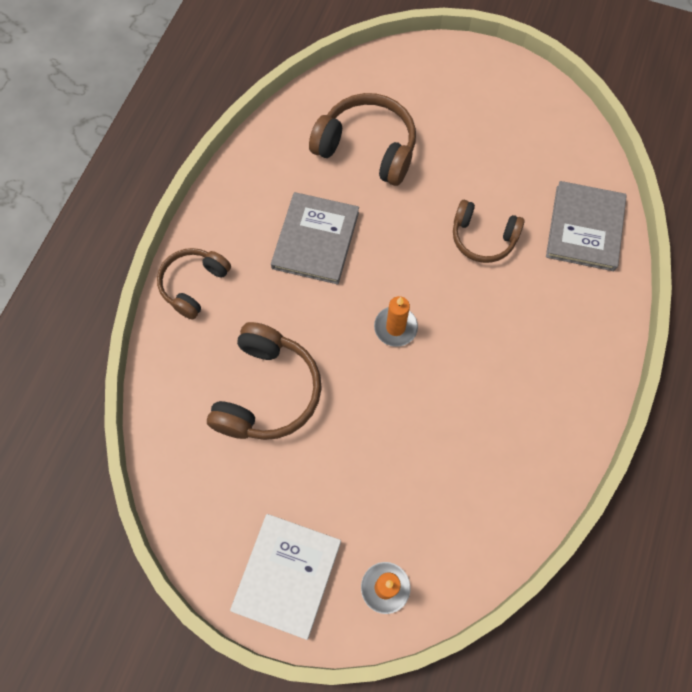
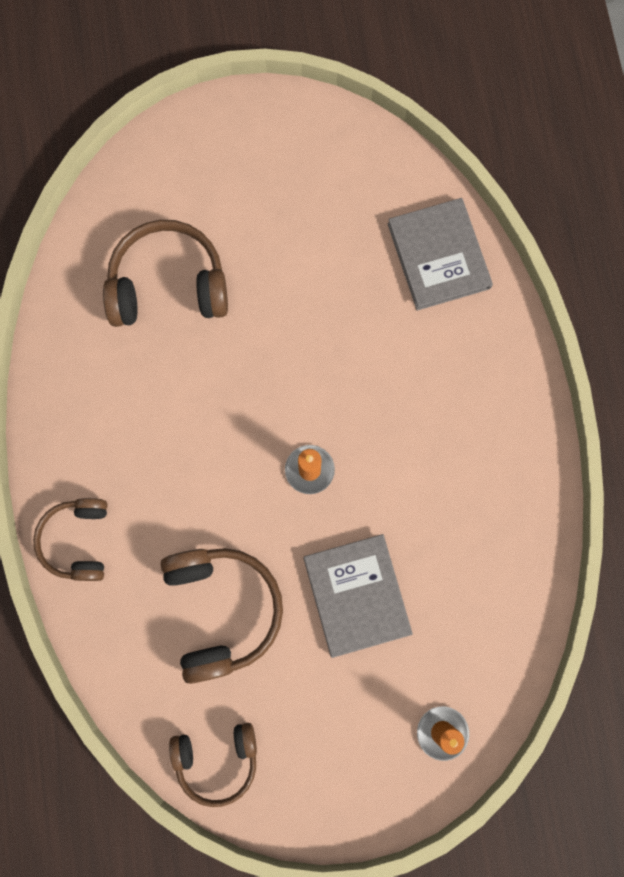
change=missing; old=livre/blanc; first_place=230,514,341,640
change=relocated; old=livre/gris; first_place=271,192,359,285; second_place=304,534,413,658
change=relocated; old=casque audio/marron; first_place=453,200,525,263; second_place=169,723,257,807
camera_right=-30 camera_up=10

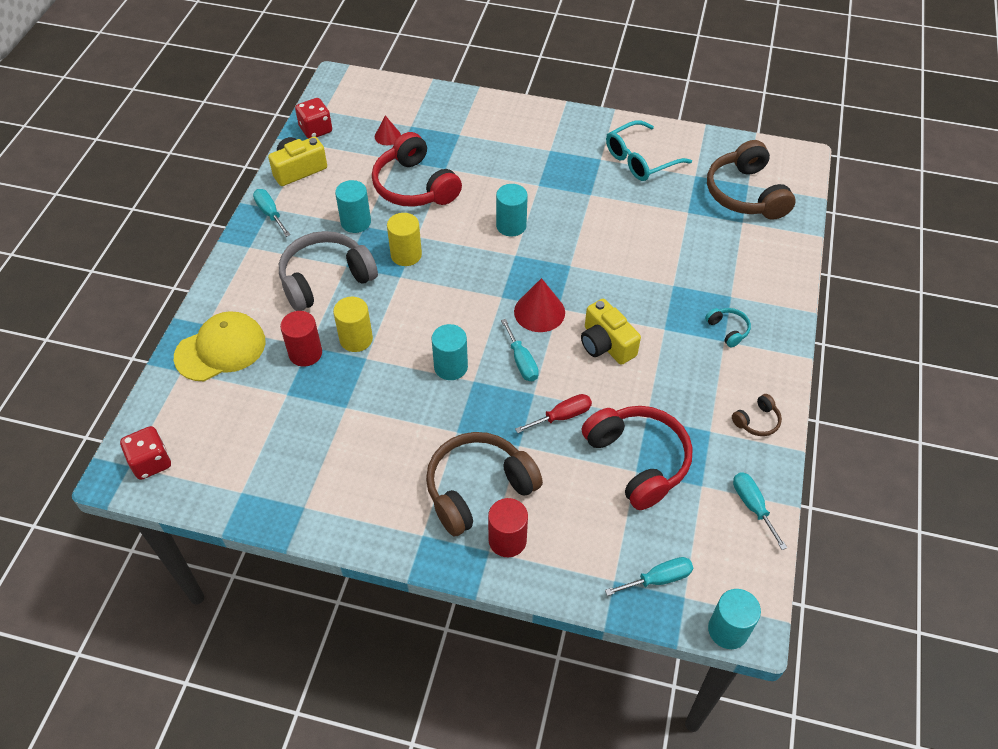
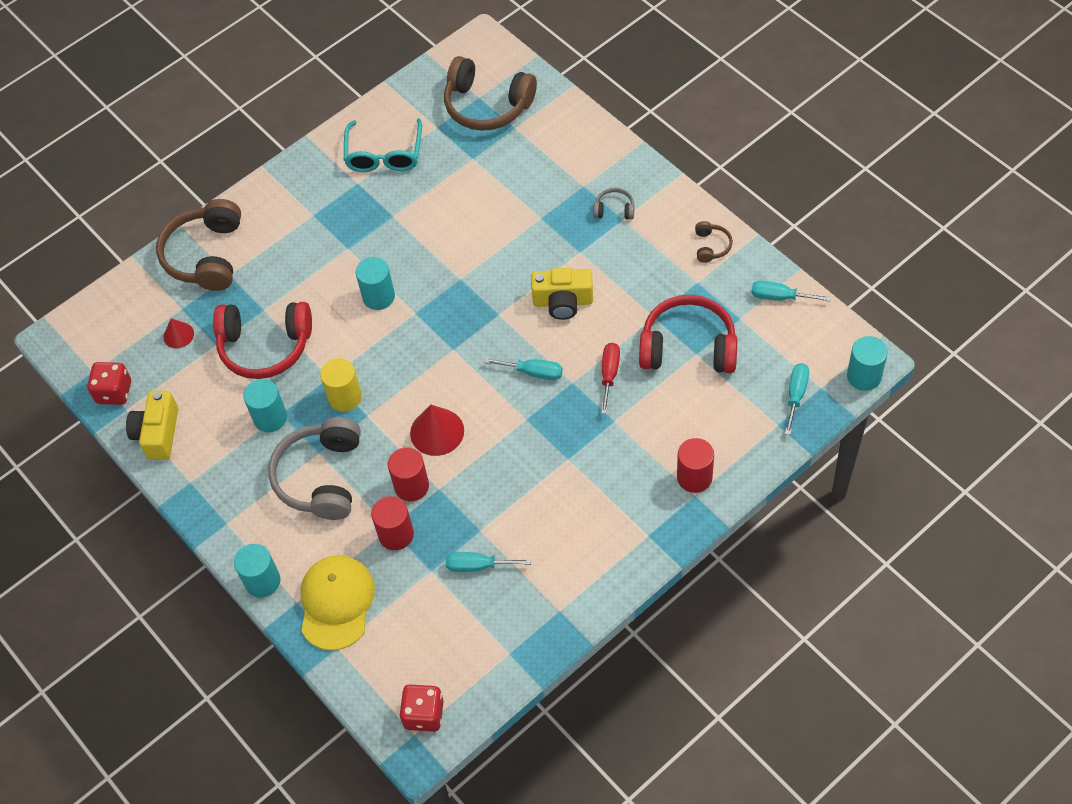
change=relocated; old=tournevis/turquoise; first_place=253,189,290,237; second_place=446,552,531,572
change=relocated; old=casque audio/marron; first_place=426,432,543,537; second_place=156,199,241,291
change=relocated; old=cylindre/turquoise; first_place=431,324,468,380; second_place=234,544,281,598
change=relocated; old=cône/rouge; first_place=514,278,565,332; second_place=410,405,464,456
change=colour; old=cylindre/jaune; new=cylindre/rouge; first_place=333,297,373,352; second_place=388,447,429,501
change=colour; old=casque audio/turquoise; new=casque audio/gris; first_place=705,308,751,348; second_place=593,188,634,220
camera_right=-50 camera_up=5

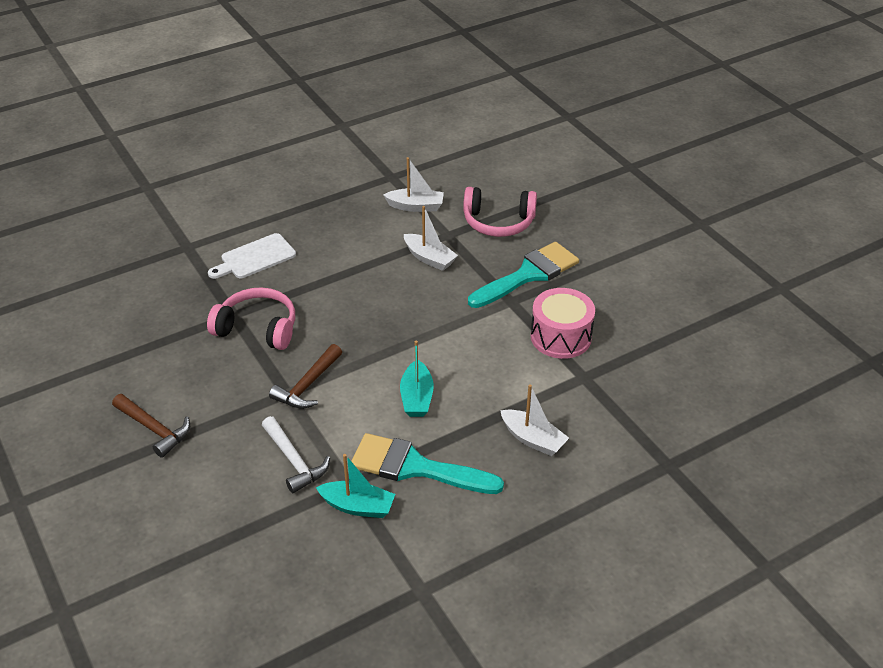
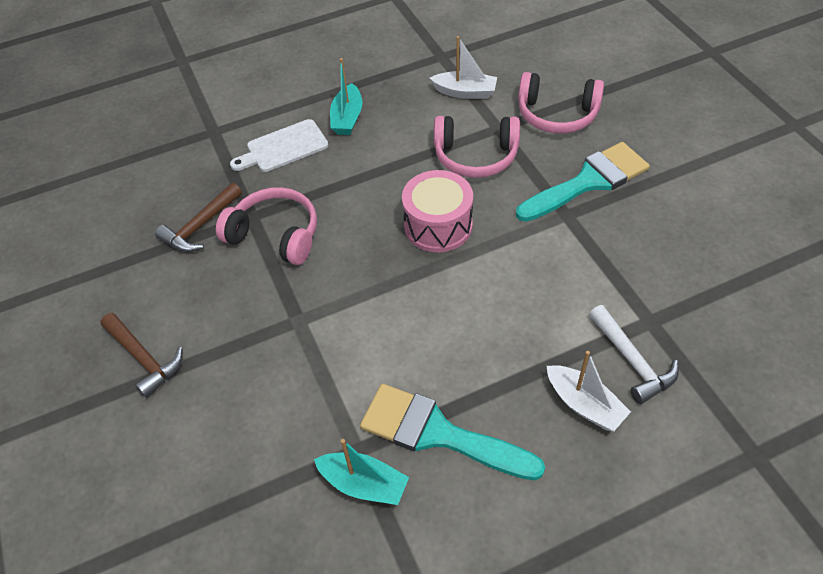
change=relocated; old=marteau/blanc; first_place=262,416,330,493; second_place=589,305,679,404
change=relocated; old=marteau/marron; first_place=269,344,342,409; second_place=155,183,242,252
change=relocated; old=bateau/turquoise; first_place=400,341,434,417; second_place=330,58,362,135
change=relocated; old=tambour/rose; first_place=531,288,595,359; second_place=402,170,473,252
change=exchanged; old=bateau/blanc; new=casque audio/rose; first_place=404,206,458,271; second_place=434,116,520,178
camera_right=10 camera_up=10

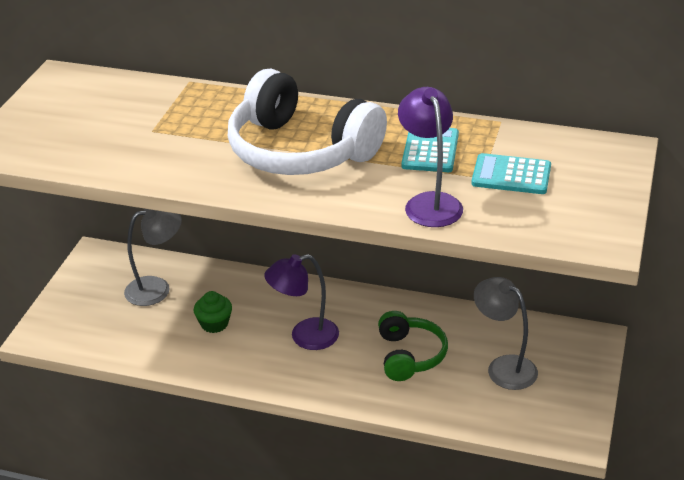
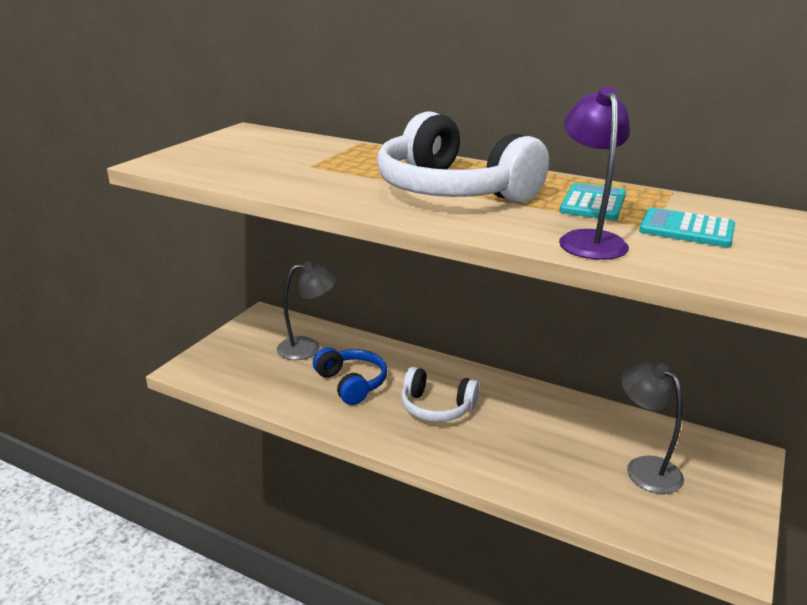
change=missing; old=casque audio/vert; first_place=378,311,448,381
change=exchanged; old=muffin/vert; new=casque audio/bleu; first_place=194,291,232,333; second_place=313,347,387,405
change=exchanged; old=lampe/violet; new=casque audio/blanc; first_place=264,254,339,350; second_place=401,367,480,422
camera_right=10 camera_up=-10

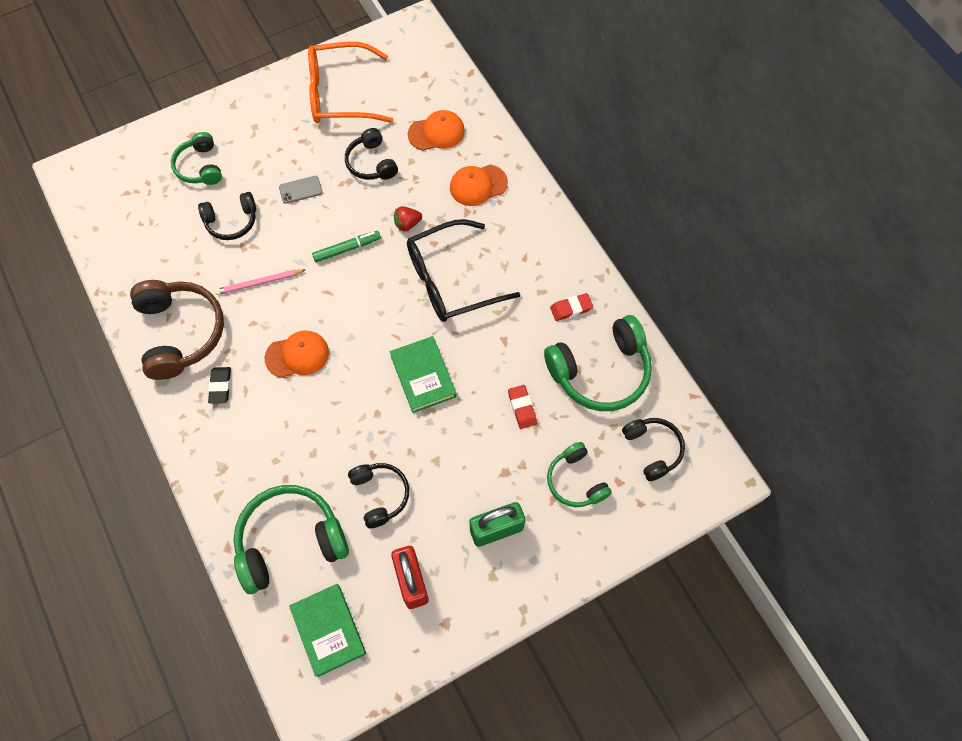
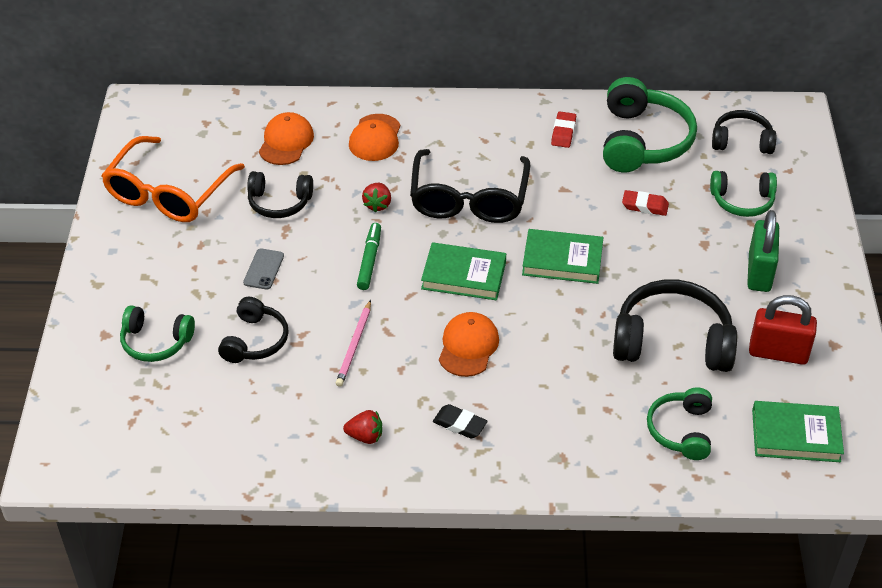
change=appeared; new=livre/vert; second_place=421,242,506,300
change=exchanged; old=casque audio/marron; new=fraise/rouge; first_place=130,280,224,380; second_place=343,410,382,444
change=size; old=casque audio/vert; first_place=234,485,349,594; second_place=647,388,712,460; factor=0.59
change=size; old=casque audio/noir; first_place=348,463,409,528; second_place=613,279,737,372; factor=1.7
camera_right=-60 camera_up=-20

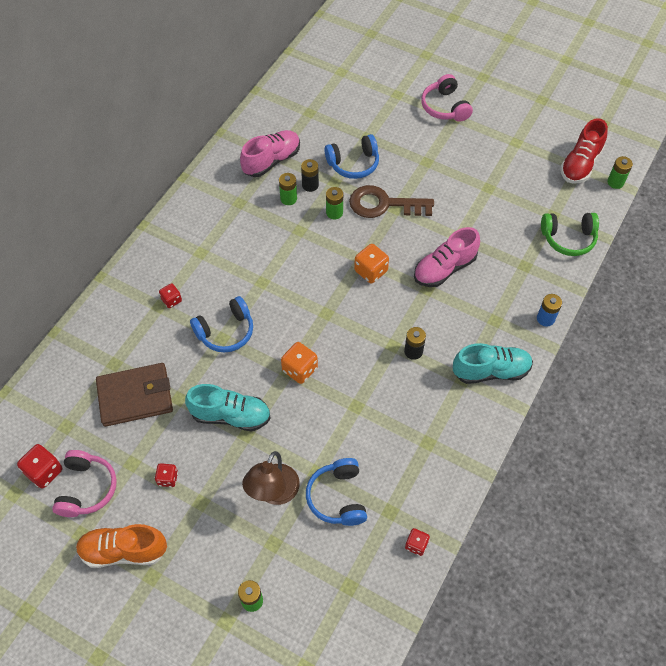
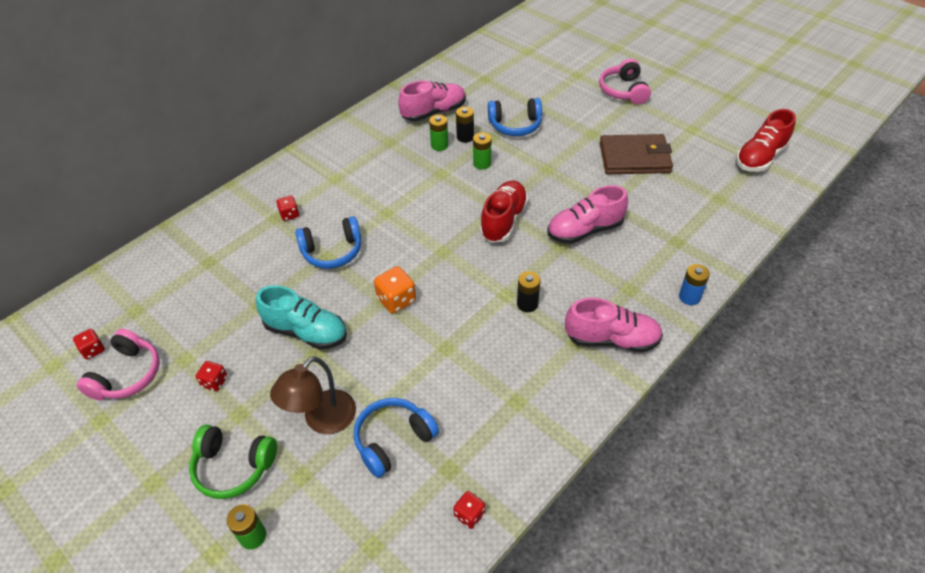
change=missing; old=chaussure/orange; first_place=76,524,167,568
change=missing; old=clé/marron; first_place=349,185,434,218
change=missing; old=pile/vert; first_place=607,156,633,189
change=relocated; old=portefeuille/marron; first_place=96,363,173,427; second_place=600,134,673,174
change=relocated; old=casque audio/vert; first_place=541,213,599,256; second_place=189,425,277,499
change=exchanged; old=dé/orange; new=chaussure/rouge; first_place=354,244,389,283; second_place=480,180,529,243
change=colour; old=chaussure/turquoise; new=chaussure/rose; first_place=453,343,533,384; second_place=565,298,663,352
change=spun; old=casque audio/bleu; first_place=306,458,367,526; second_place=354,398,439,478; degrees=45
change=size; old=dé/rouge; first_place=17,444,62,489; second_place=73,329,105,360; factor=0.63
camera_right=15 camera_up=-10

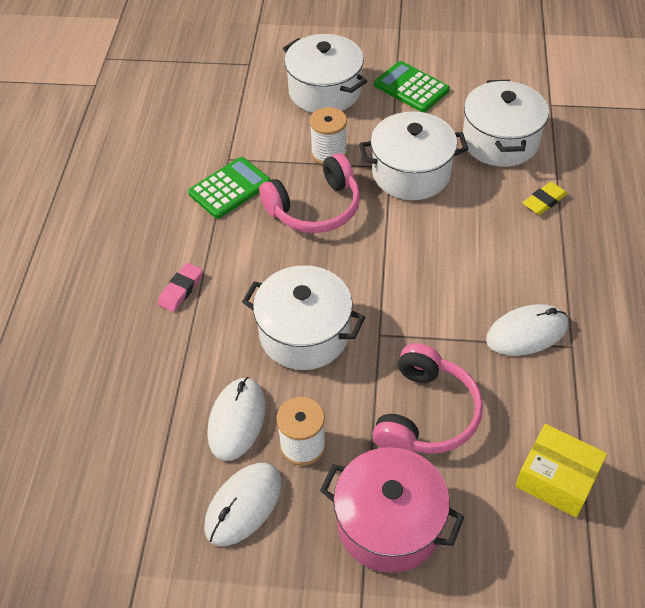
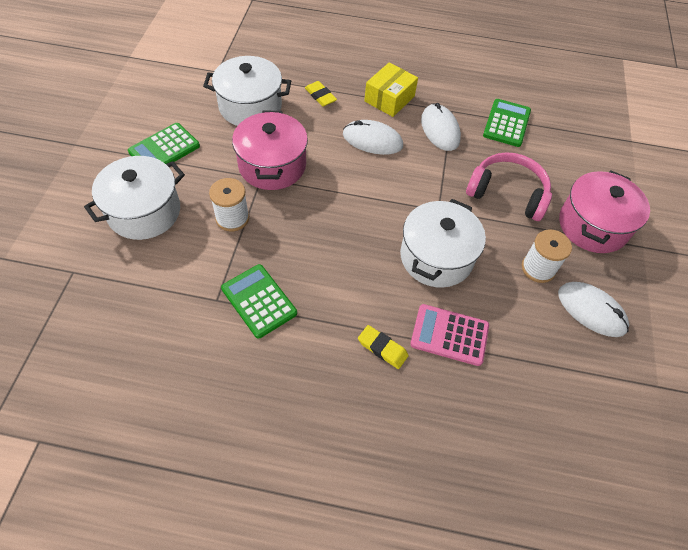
change=missing; old=casque audio/rose; first_place=259,153,360,233
change=appeared; new=calculatrice/rose; second_place=410,304,489,366
change=appeared; new=calculatrice/vert; second_place=483,99,531,147
change=relocated; old=souris/blanc; first_place=207,377,265,461; second_place=343,120,403,155
change=relocated; old=boîte/jaune; first_place=516,424,607,518; second_place=364,63,418,117
change=colour; old=gomme/rose; new=gomme/jaune; first_place=158,263,203,312; second_place=358,325,409,369
change=colour; old=marmite/blanc; new=marmite/rose; first_place=359,112,468,200; second_place=232,111,308,190
camera_right=-90 camera_up=5

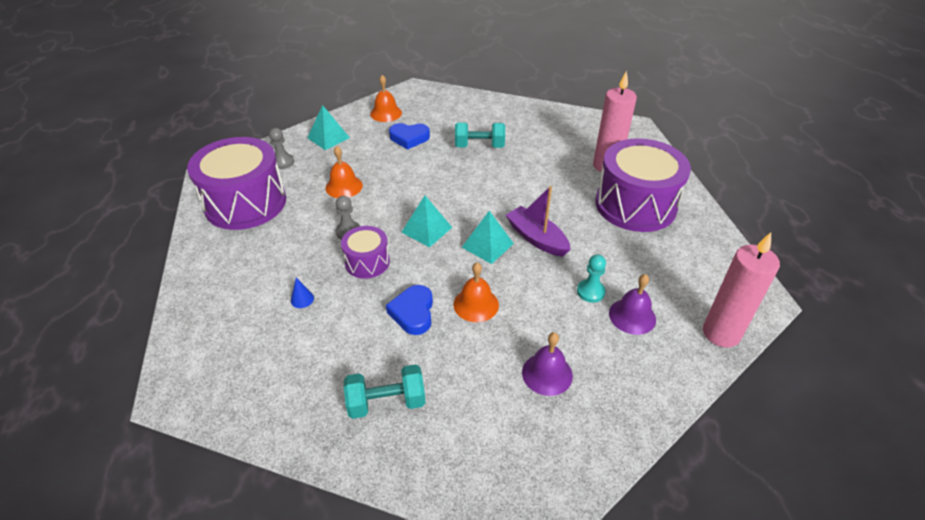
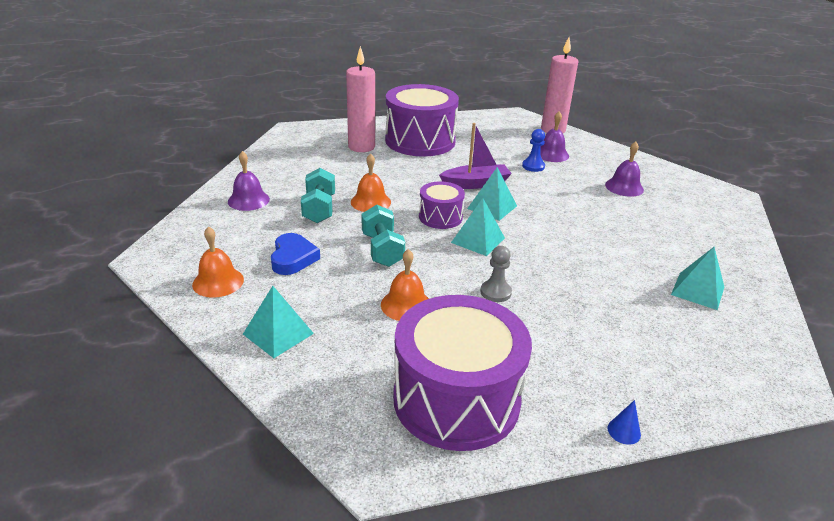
change=missing; old=pion/gris; first_place=269,128,294,169
change=missing; old=cœur/bleu; first_place=386,285,433,335
change=appeared; new=cloche/violet; second_place=228,151,270,211
change=appeared; new=pyramide/turquoise; second_place=671,247,724,310
change=relocated; old=cône/bleu; first_place=291,278,314,308; second_place=607,400,641,445
change=relocated; old=tambour/violet; first_place=341,226,390,279; second_place=419,181,465,229
change=relocated; old=haltère/turquoise; first_place=344,364,426,419; second_place=361,205,405,267
change=relocated; old=cloche/orange; first_place=453,262,499,322; second_place=351,153,391,212
change=colour; old=pion/turquoise; new=pion/bleu; first_place=577,254,606,302; second_place=522,129,545,172
change=spun; old=bateau/violet; first_place=506,186,571,257; second_place=439,123,512,189; degrees=-150
camera_right=-95 camera_up=-10

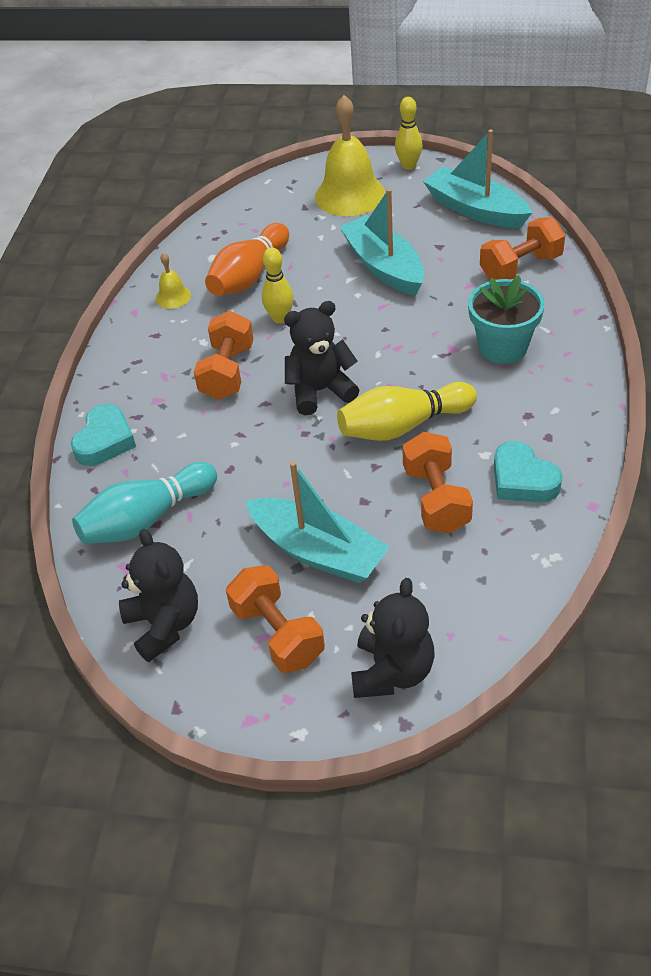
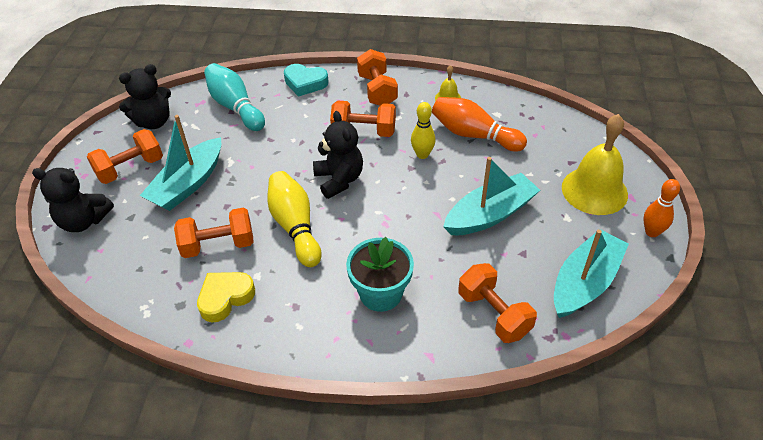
change=appeared; new=haltère/orange; second_place=357,49,398,105
change=colour; old=quille/jaune; new=quille/orange; first_place=395,97,423,170; second_place=644,179,680,237
change=colour; old=cœur/turquoise; new=cœur/jaune; first_place=494,441,562,502; second_place=197,272,255,322
camera_right=85 camera_up=0

